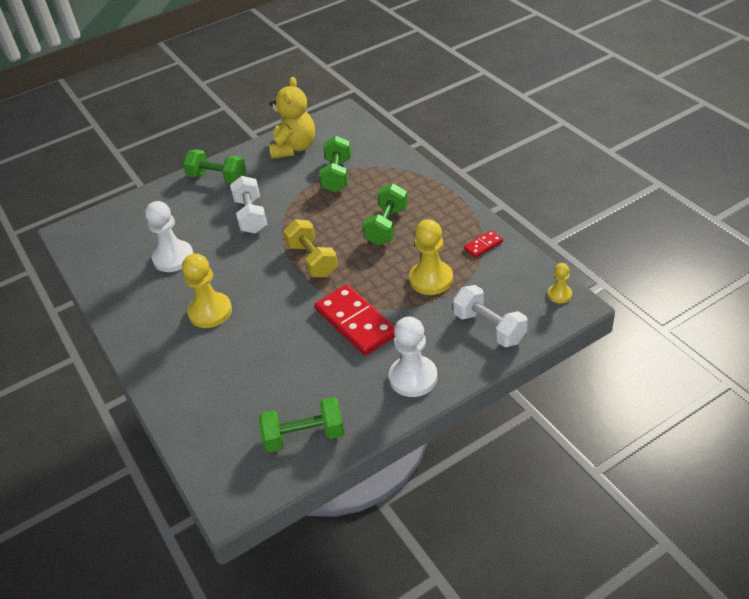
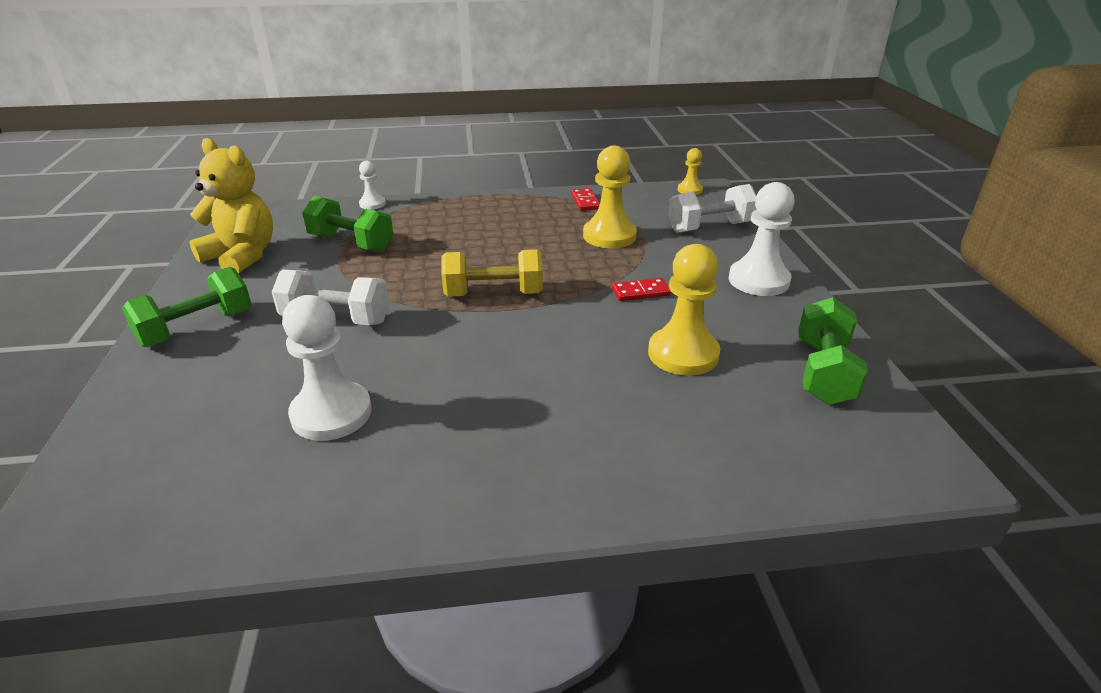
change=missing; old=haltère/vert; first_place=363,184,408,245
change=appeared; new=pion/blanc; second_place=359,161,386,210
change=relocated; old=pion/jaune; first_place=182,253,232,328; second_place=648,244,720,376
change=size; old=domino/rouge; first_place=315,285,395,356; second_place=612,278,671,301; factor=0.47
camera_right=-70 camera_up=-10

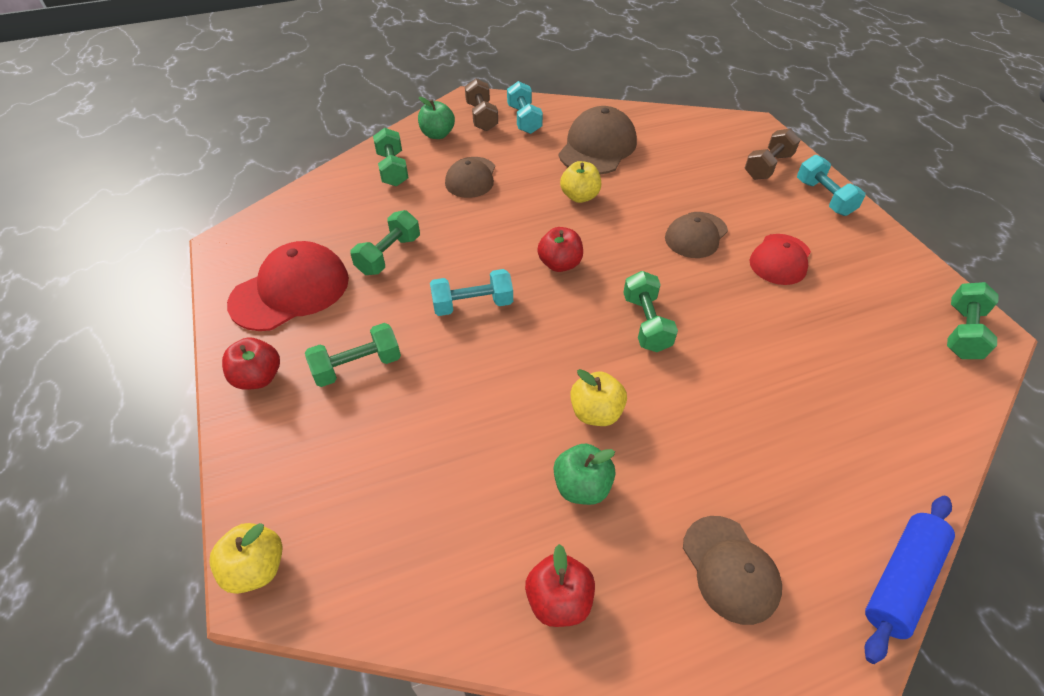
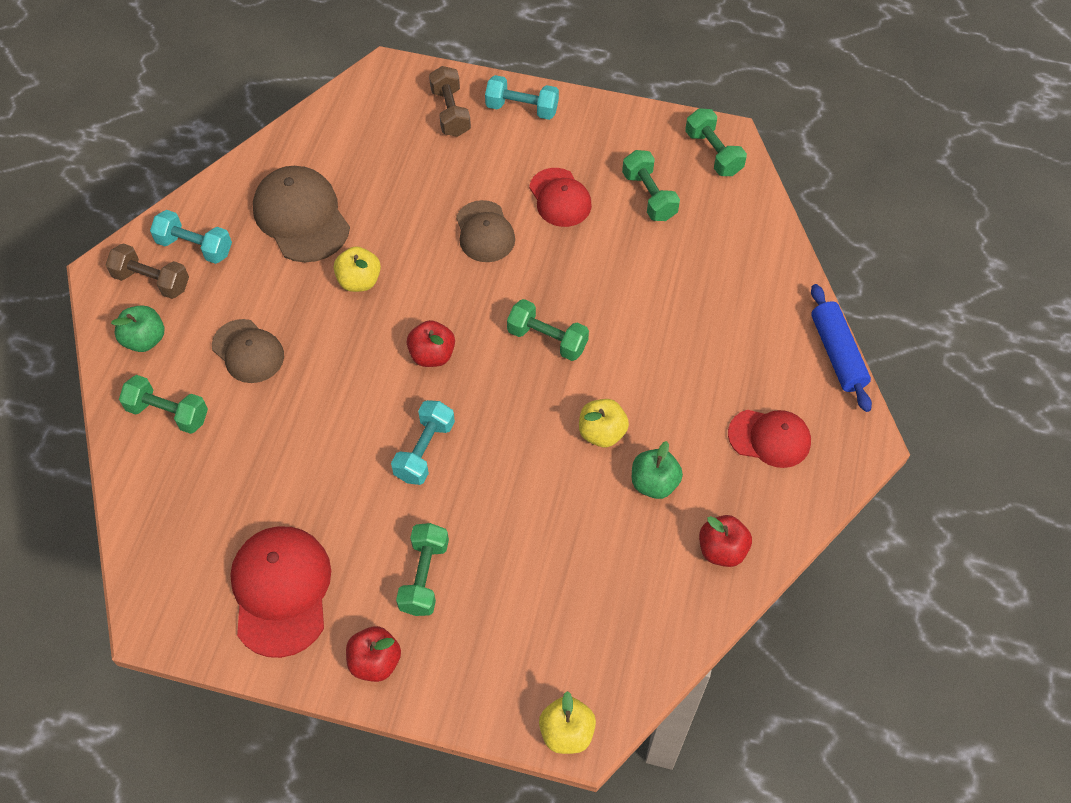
change=relocated; old=haltère/vert; first_place=350,210,420,275; second_place=622,150,680,221
change=colour; old=casquette/marron; new=casquette/rouge; first_place=683,516,782,625; second_place=728,410,811,468
camera_right=-55 camera_up=10

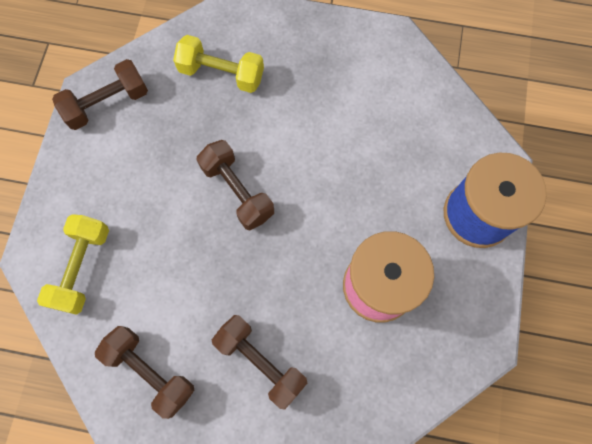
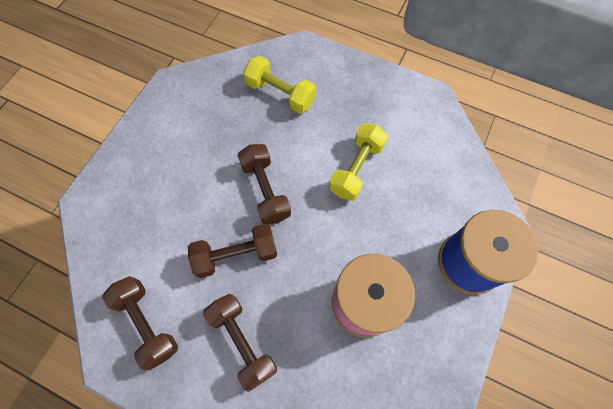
change=relocated; old=haltère/jaune; first_place=37,214,109,315; second_place=329,123,388,201
change=relocated; old=haltère/marron; first_place=52,59,148,130; second_place=188,224,277,278
camera_right=15 camera_up=-5

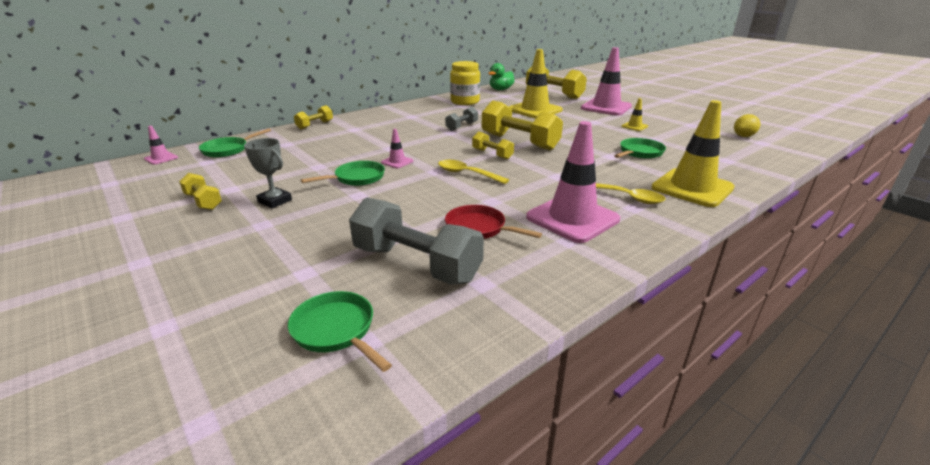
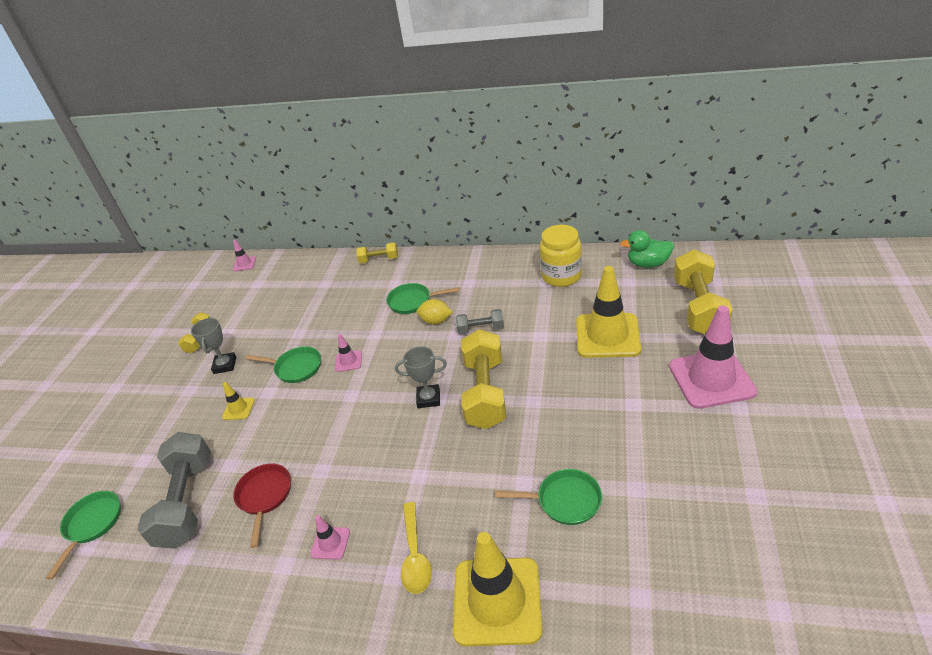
change=missing; old=cuillère/jaune; first_place=438,160,509,184
change=relocated; old=poêle/vert; first_place=199,128,271,158; second_place=386,283,459,314
change=relocated; old=cône de chantier/jaune; first_place=621,98,648,131; second_place=222,382,255,420
change=relocated; old=citron/jaune; first_place=734,114,760,137; second_place=417,299,452,325
change=exchanged; old=haltère/jaune; new=trophée/gris; first_place=472,131,514,160; second_place=395,346,447,408
change=size; old=cône de chantier/rose; first_place=526,121,620,243; second_place=310,515,350,560; factor=0.44
camera_right=55 camera_up=10

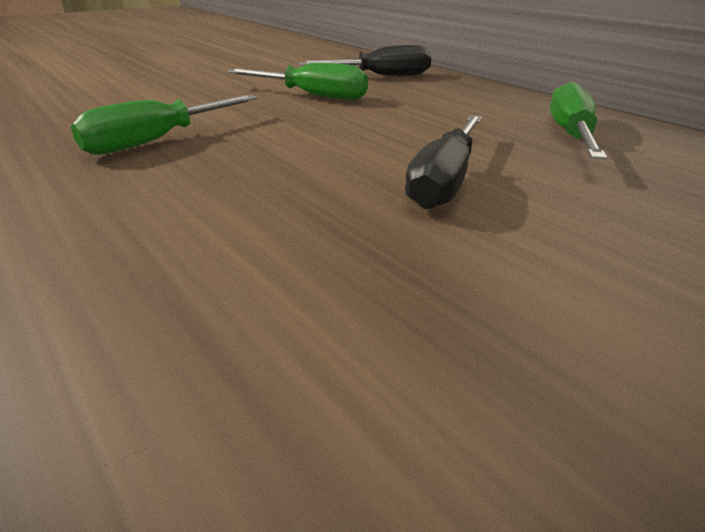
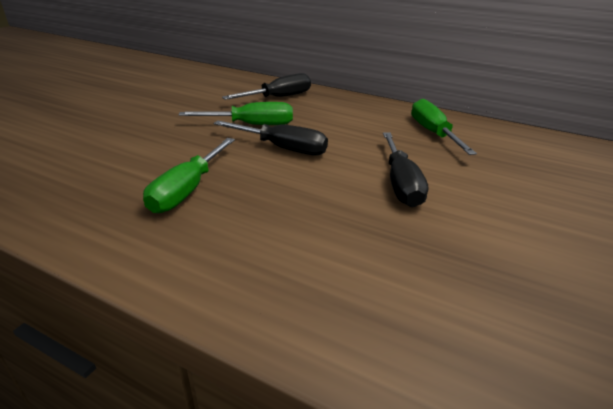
change=appeared; new=tournevis/noir; second_place=214,120,328,156
camera_right=-25 camera_up=0

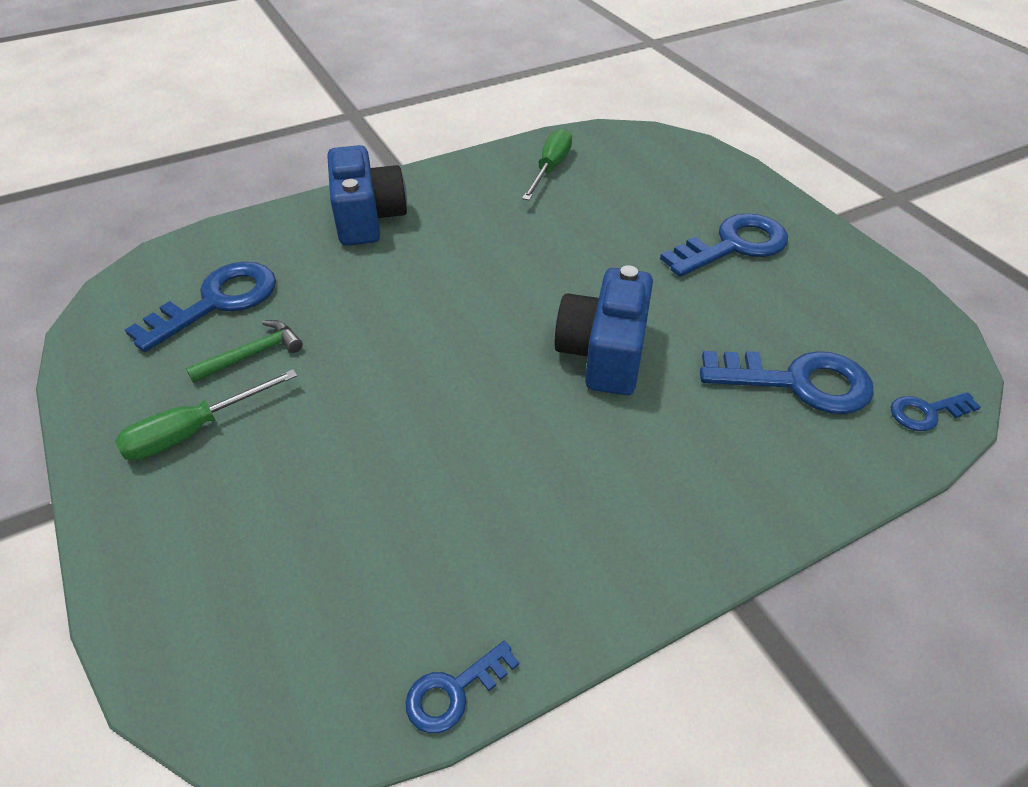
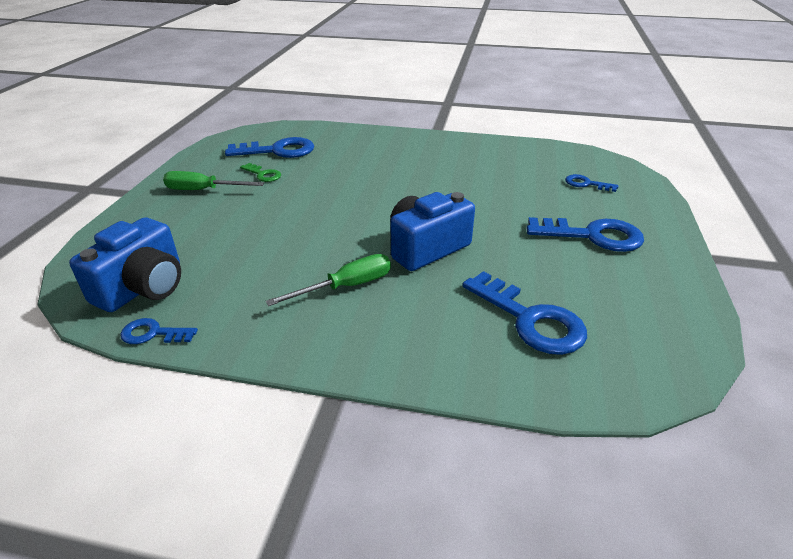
change=relocated; old=appareil photo/bleu; first_place=327,145,407,246; second_place=69,217,181,312
change=relocated; old=tournevis/vert; first_place=522,128,572,200; second_place=266,254,391,306
change=relocated; old=clé/bleu; first_place=891,392,981,431; second_place=565,174,618,192
change=exchanged; old=marteau/vert; new=clé/vert; first_place=186,320,303,383; second_place=240,163,281,182
camera_right=40 camera_up=-10

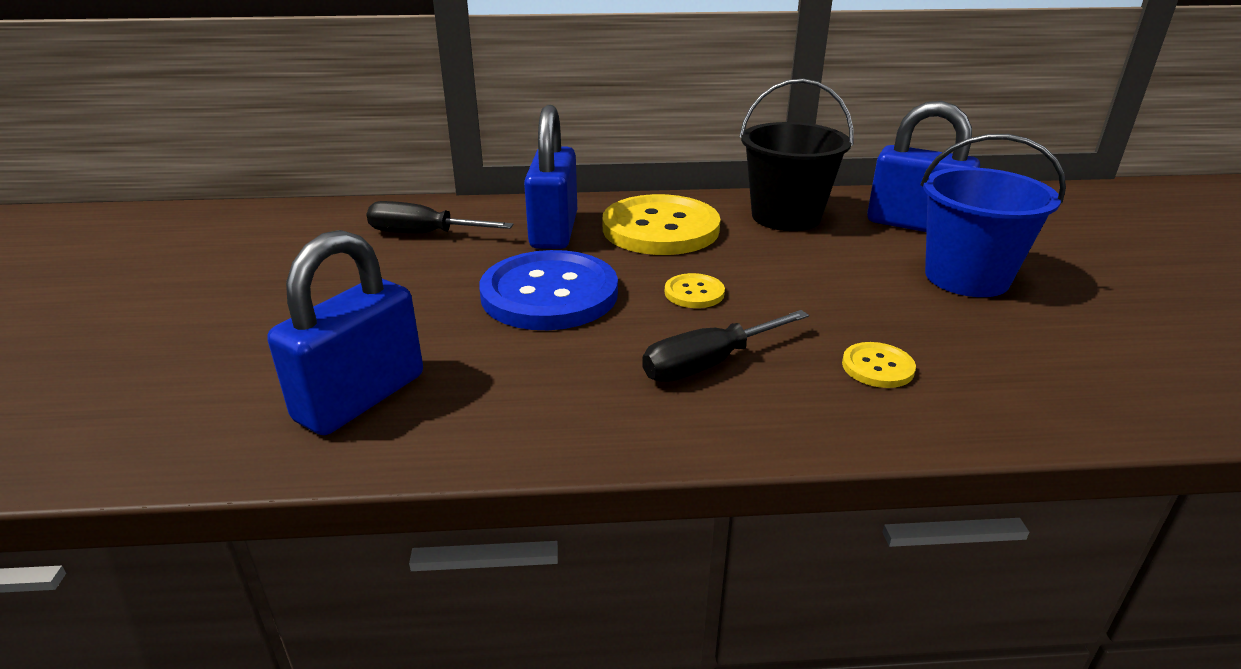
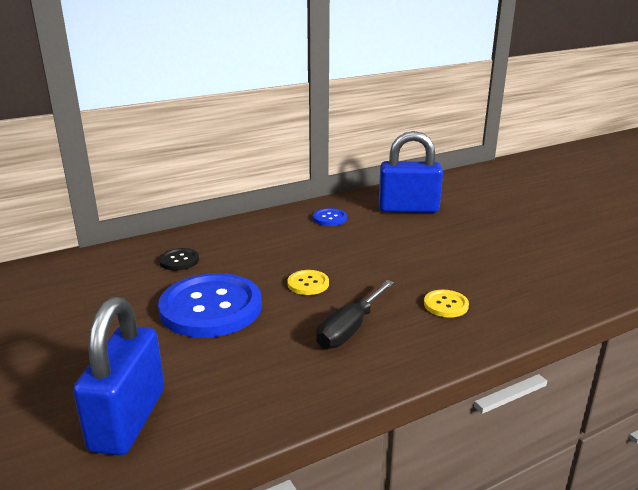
change=missing; old=tournevis/noir; first_place=366,201,513,233
change=missing; old=bouton/jaune; first_place=603,194,720,255
change=missing; old=seau/bleu; first_place=921,134,1066,297
change=exchanged; old=cadenas/bleu; new=bouton/noir; first_place=524,105,577,249; second_place=159,248,199,271
change=exchanged; old=seau/noir; new=bouton/bleu; first_place=739,79,854,231; second_place=313,208,347,226
camera_right=-25 camera_up=-5

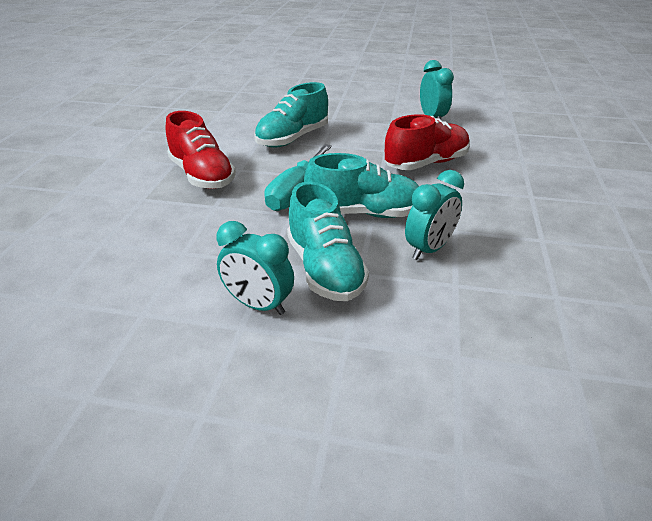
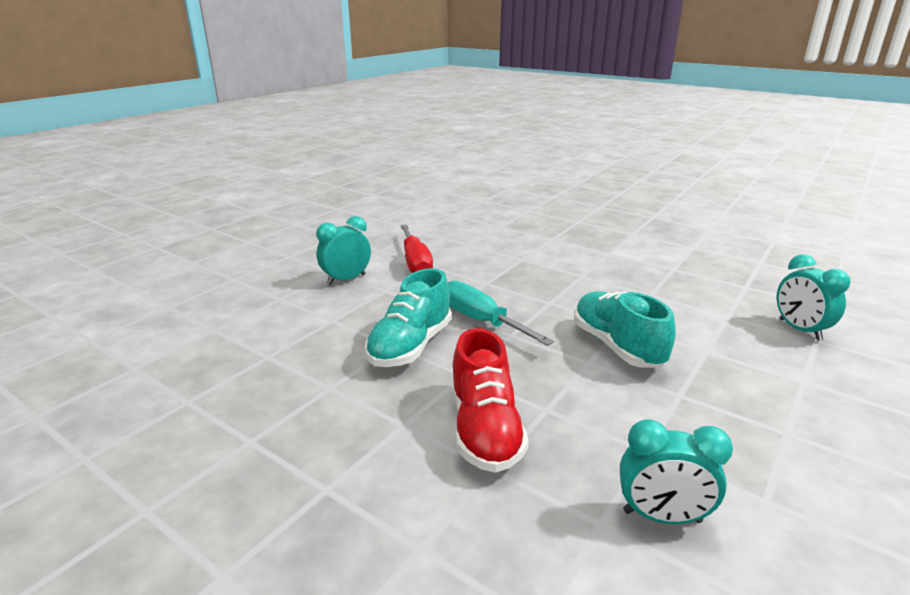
change=missing; old=chaussure/rouge; first_place=166,111,236,189
change=missing; old=chaussure/turquoise; first_place=287,182,369,301
change=appeared; new=tournevis/rouge; second_place=400,225,433,273
change=relocated; old=réveil/turquoise; first_place=405,170,464,260; second_place=777,254,850,341
camera_right=115 camera_up=-10

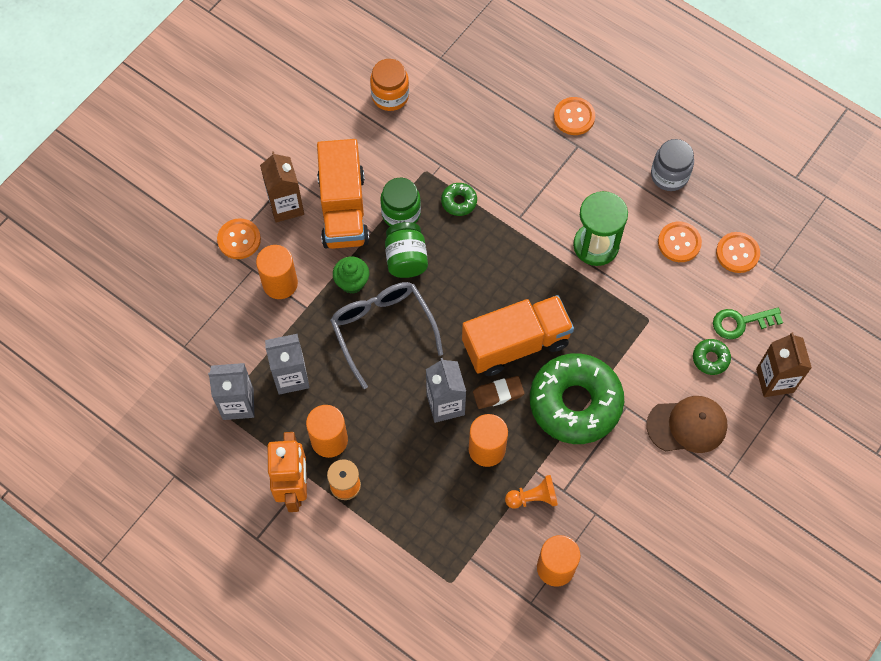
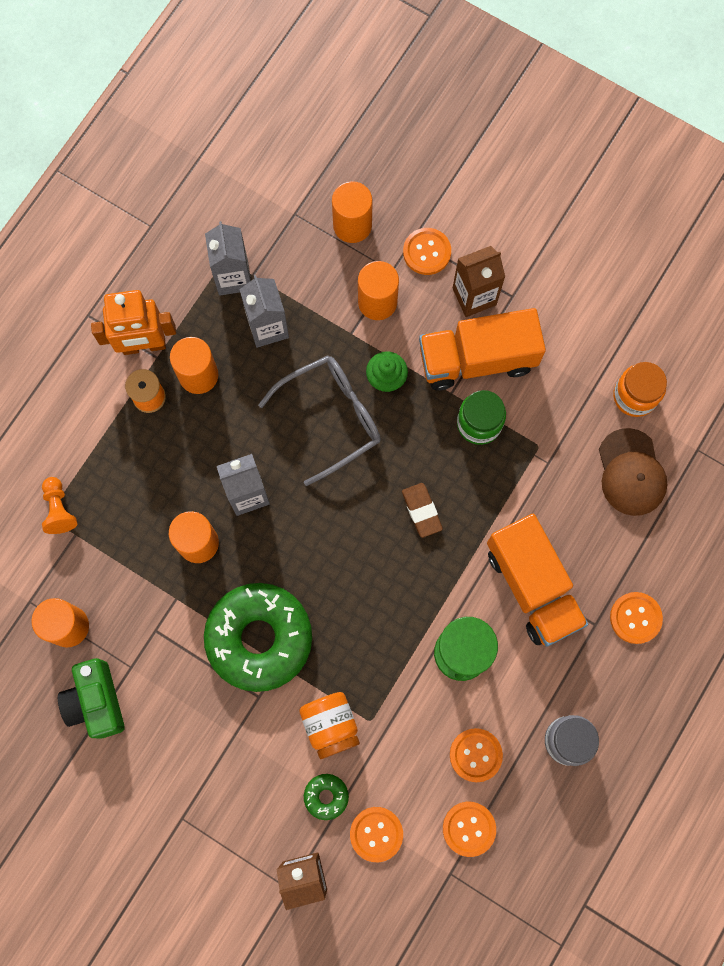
change=missing; old=bocal/vert; first_place=385,222,428,278
change=missing; old=beignet/vert; first_place=441,183,477,216
change=appeared; new=appareil photo/vert; second_place=58,658,125,739
change=appeared; new=bocal/orange; second_place=299,692,360,759
change=appeared; new=cylindre/orange; second_place=332,181,373,243
change=relocated; old=camion/orange; first_place=462,295,574,376; second_place=487,514,588,646
change=relocated; old=gomme/marron; first_place=473,376,524,409; second_place=402,483,443,538
change=relocated; old=pion/orange; first_place=505,475,558,509; second_place=42,477,77,534
change=relocated; old=casquette/marron; first_place=646,396,727,453; second_place=599,428,668,516
change=exchanged; old=clé/vert; new=bouton/orange; first_place=713,308,783,339; second_place=350,807,403,862
camera_right=85 camera_up=10

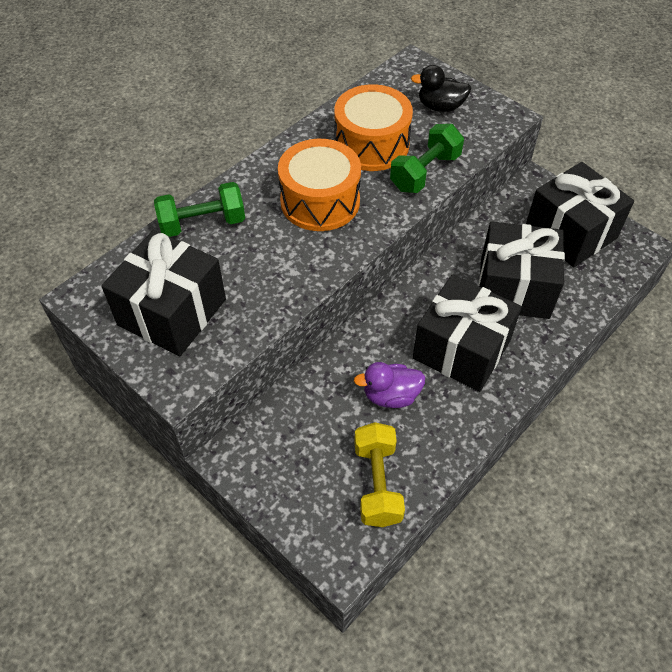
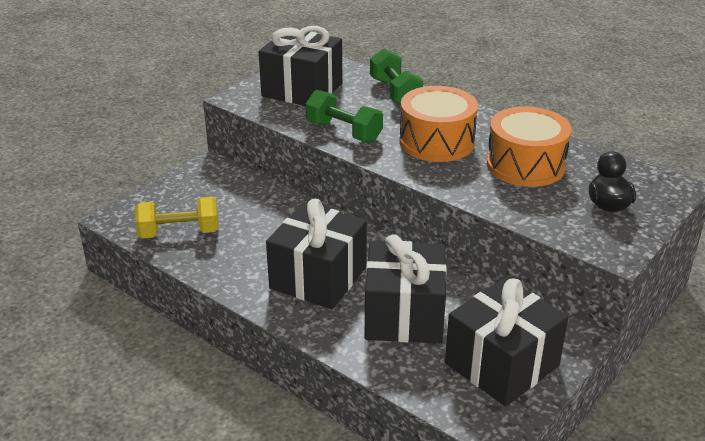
change=missing; old=canard/violet; first_place=354,362,425,408
change=relocated; old=haltère/vert; first_place=390,124,464,193; second_place=306,90,383,143
camera_right=85 camera_up=-20

